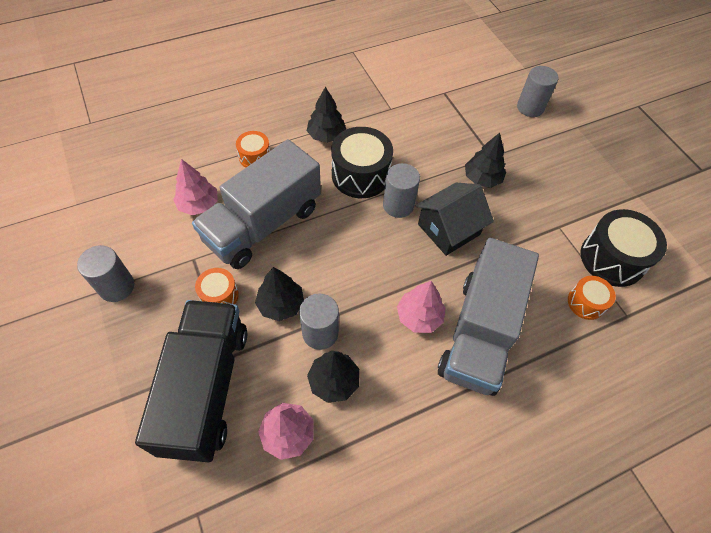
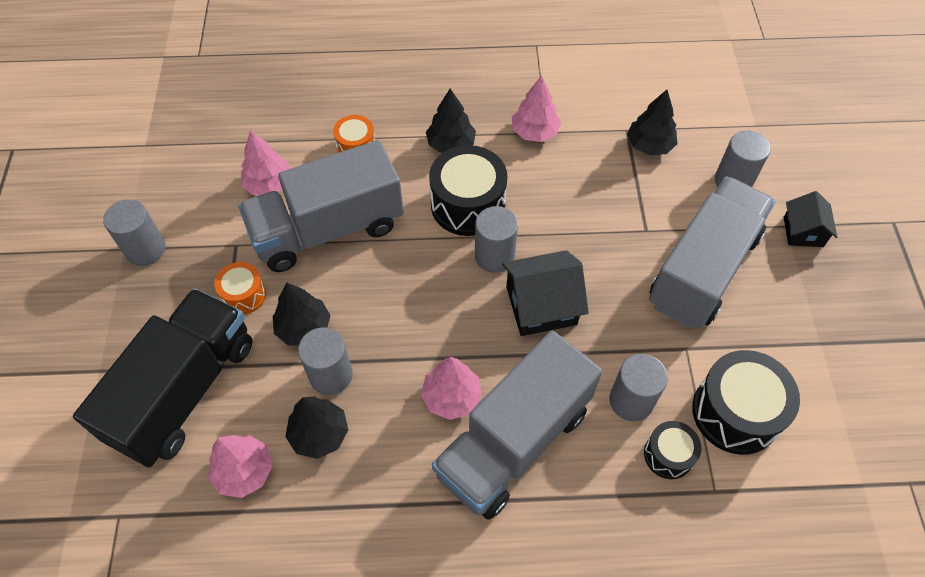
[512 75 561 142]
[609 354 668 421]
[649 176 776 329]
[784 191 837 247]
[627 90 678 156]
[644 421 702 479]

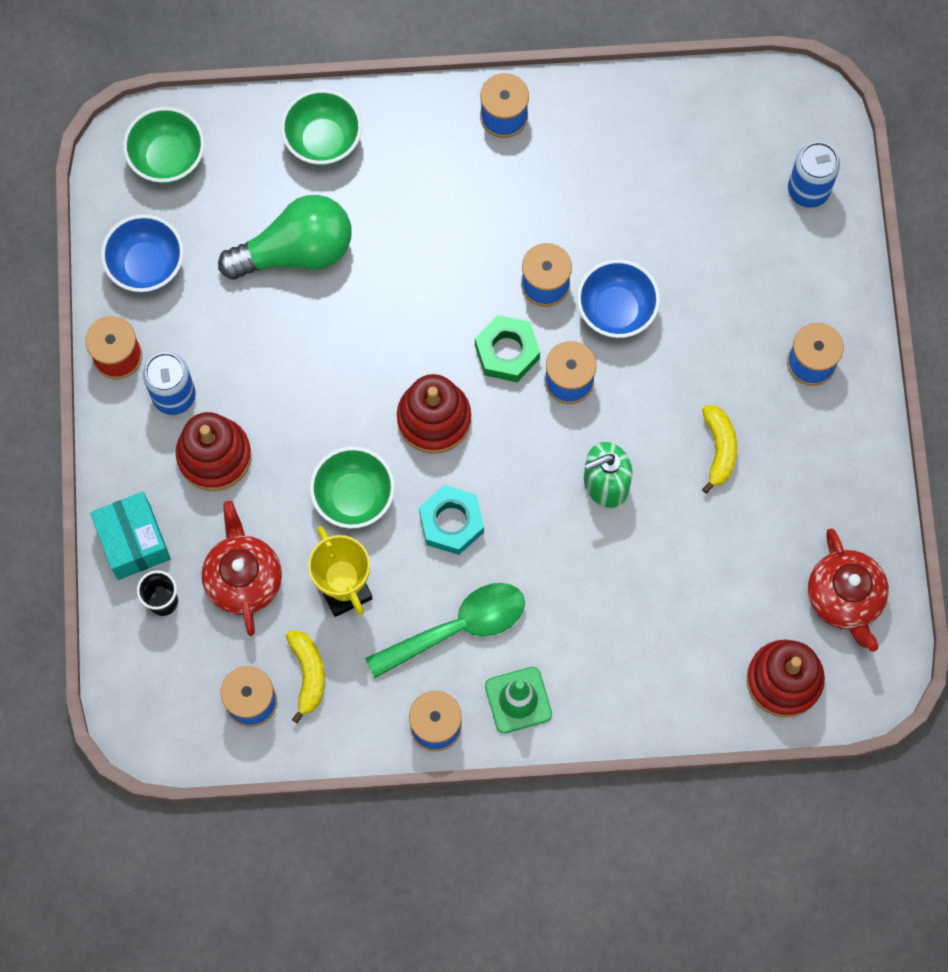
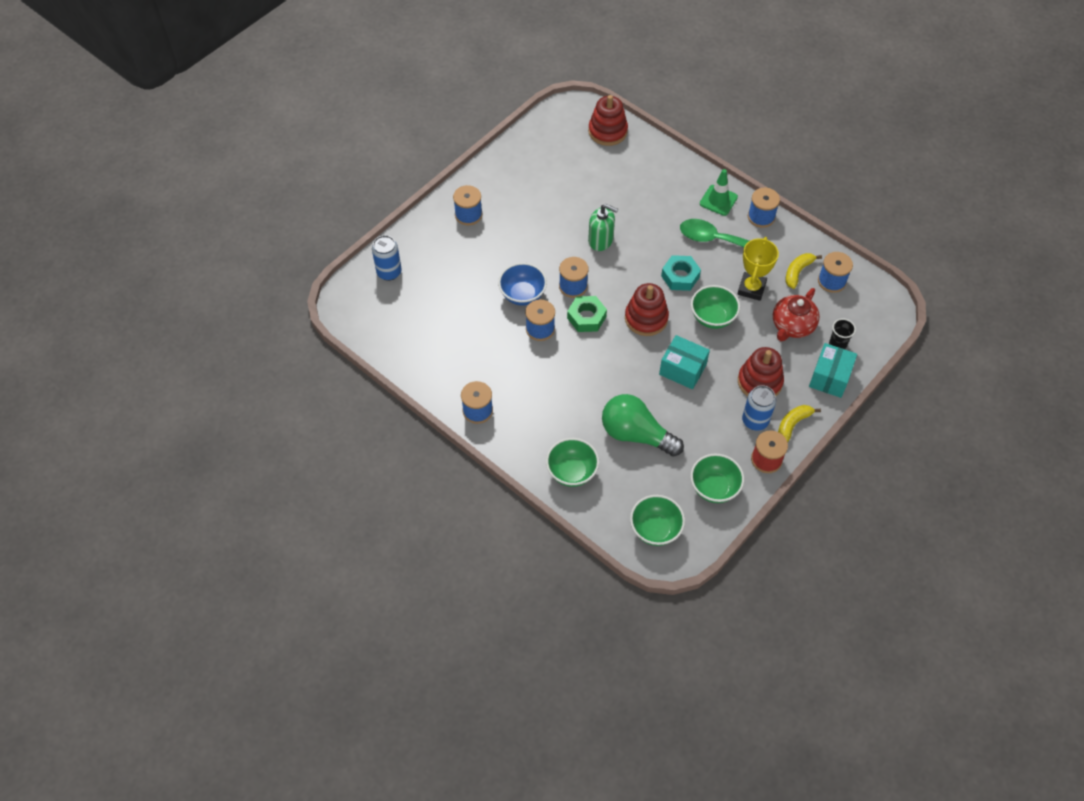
[808 528 889 652] (first image)
[659 335 710 389]
[778 405 821 442]
[690 454 744 503]

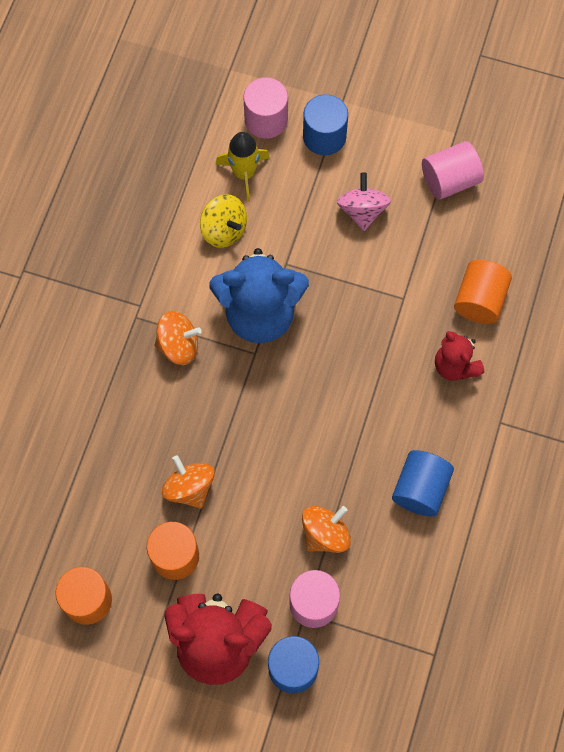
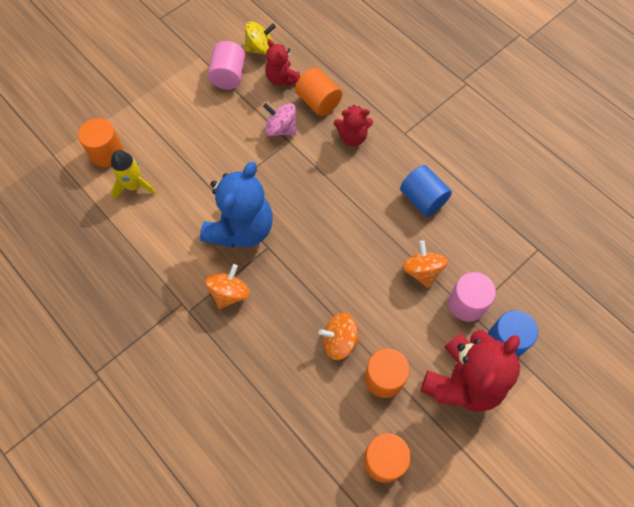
[303 94 348 155] (first image)
[265 39 301 86]
[245 21 276 55]
[263 103 297 136]
[78 118 124 167]

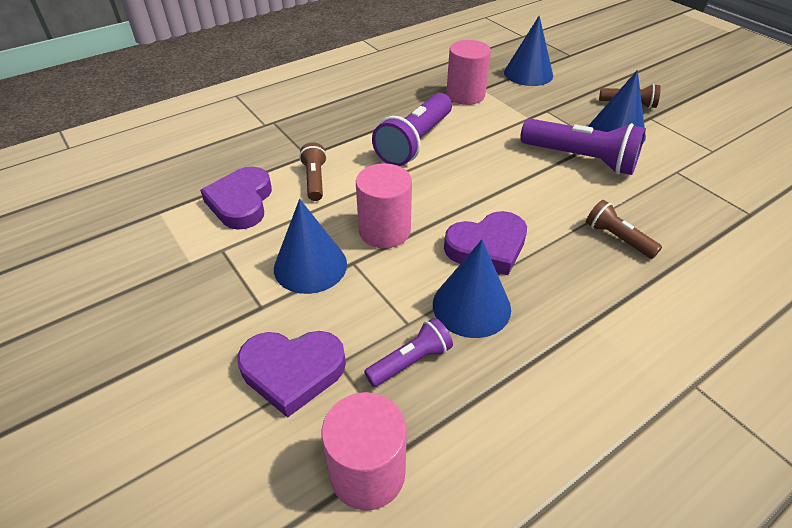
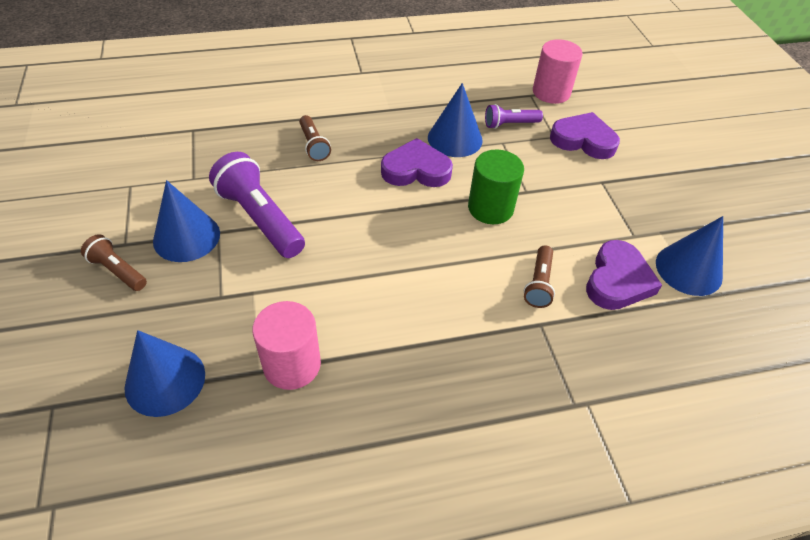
[372 93 452 166] (first image)
[656 216 723 296]
[468 149 524 224]

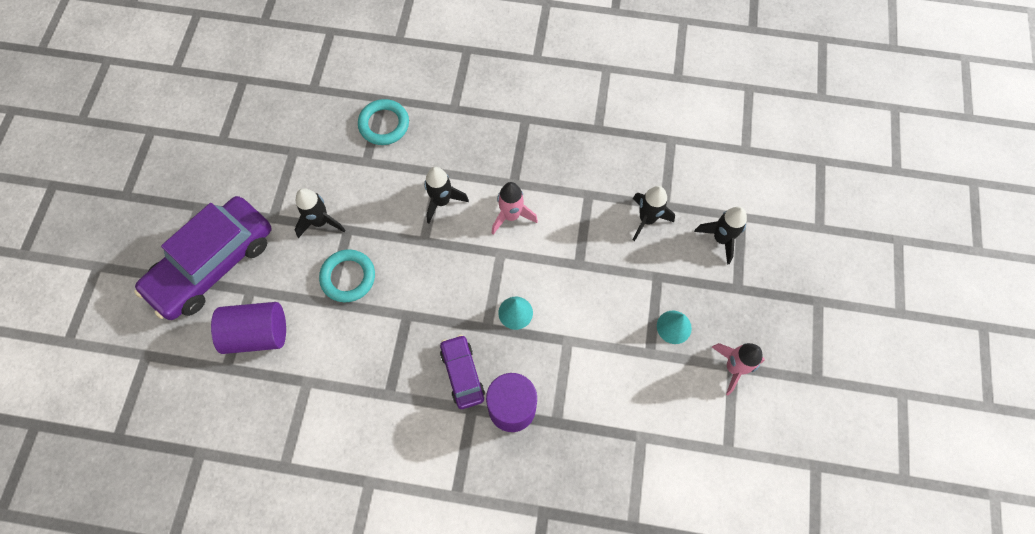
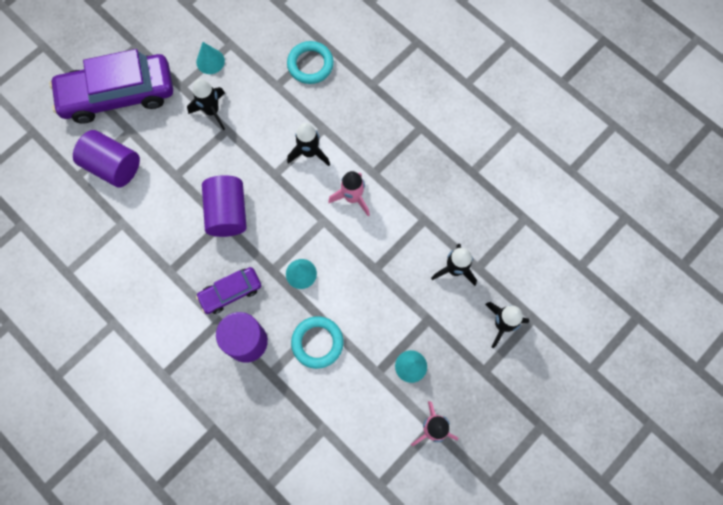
[196 42 225 74]
[202 175 247 237]
[291 316 343 369]
[196 267 261 314]

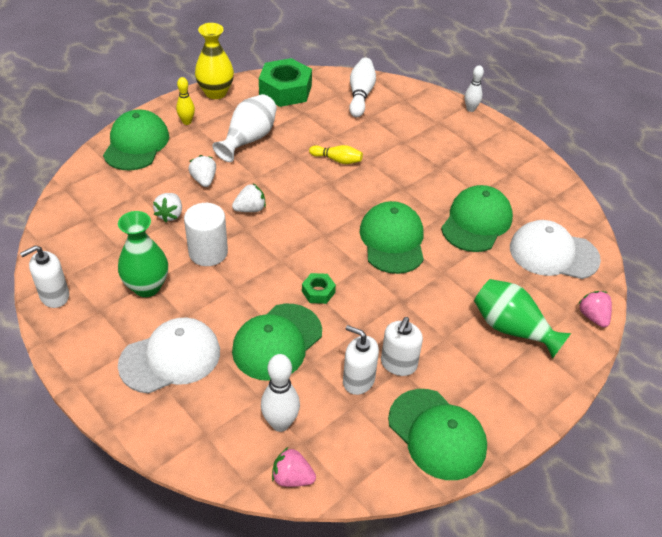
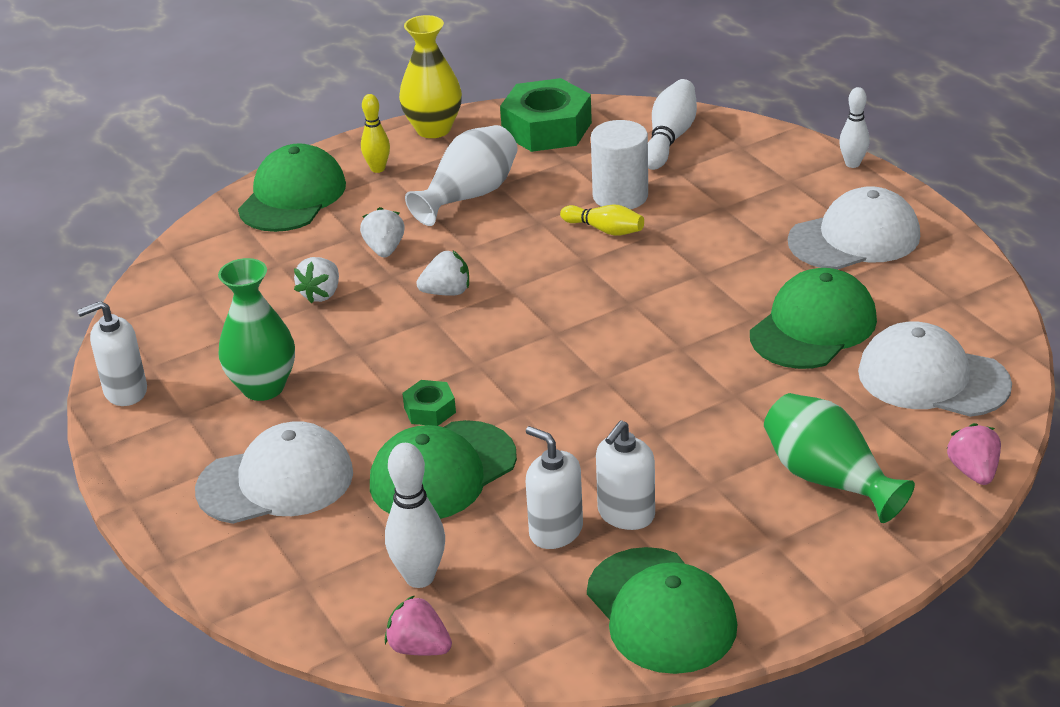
[360 201 424 274] (first image)
[788 186 920 270]
[591 120 648 209]
[402 380 456 426]

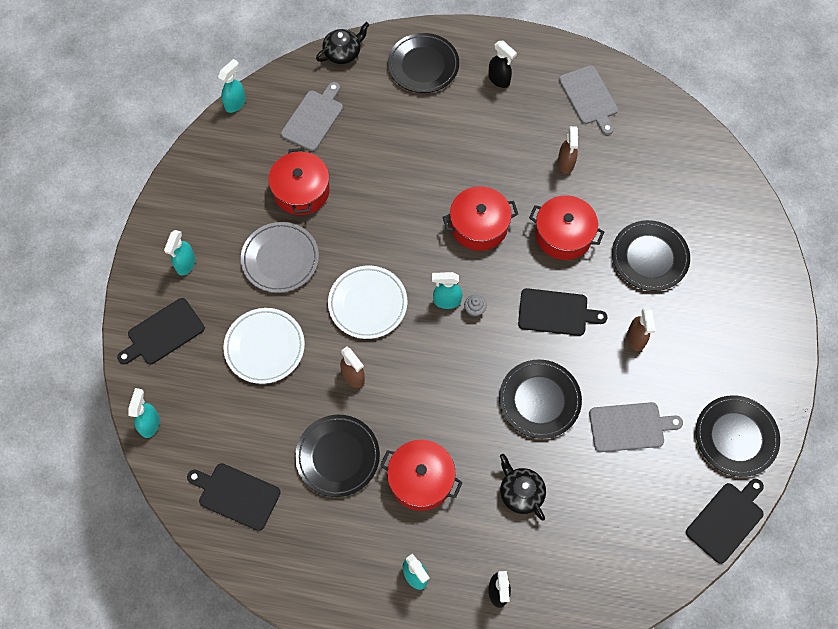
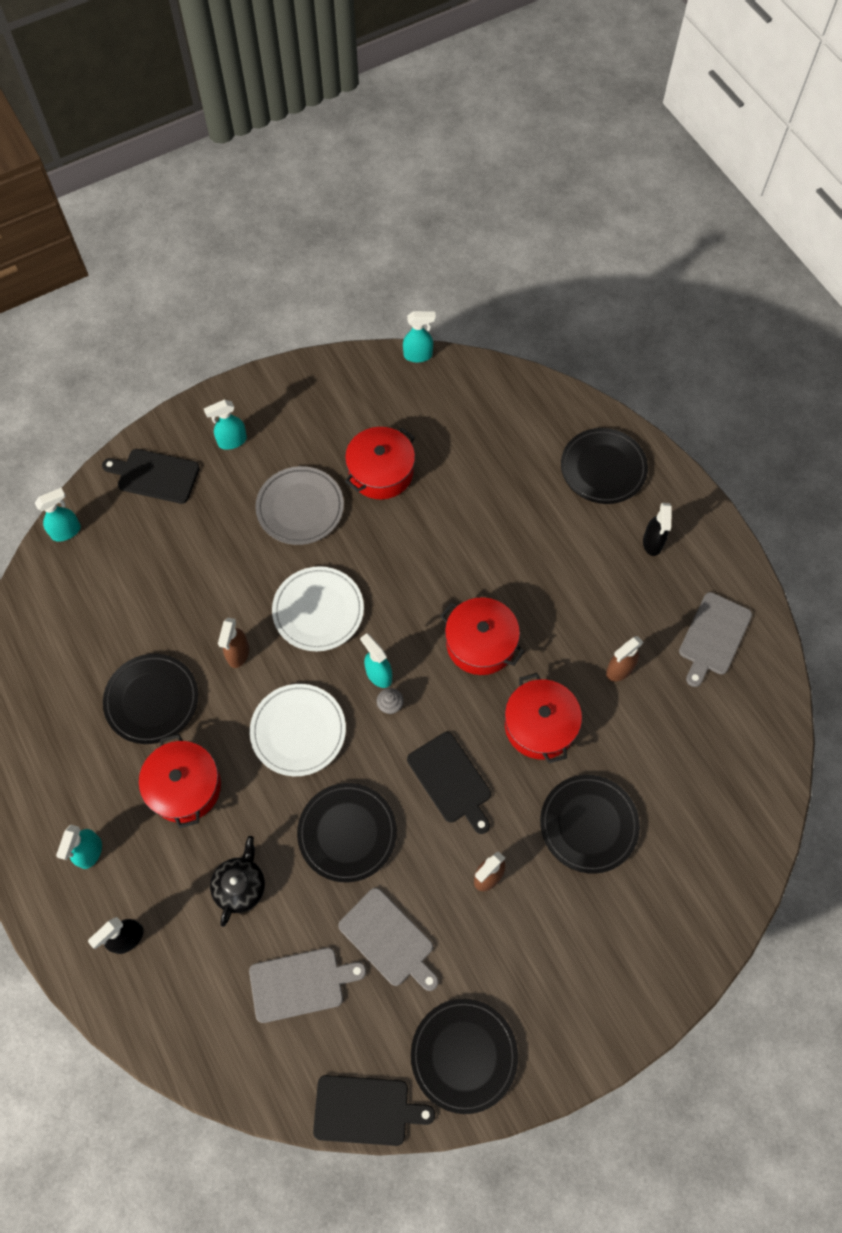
[187 463 281 531] (first image)
[316 22 369 64] (first image)
[250 684 346 776]
[249 948 366 1023]

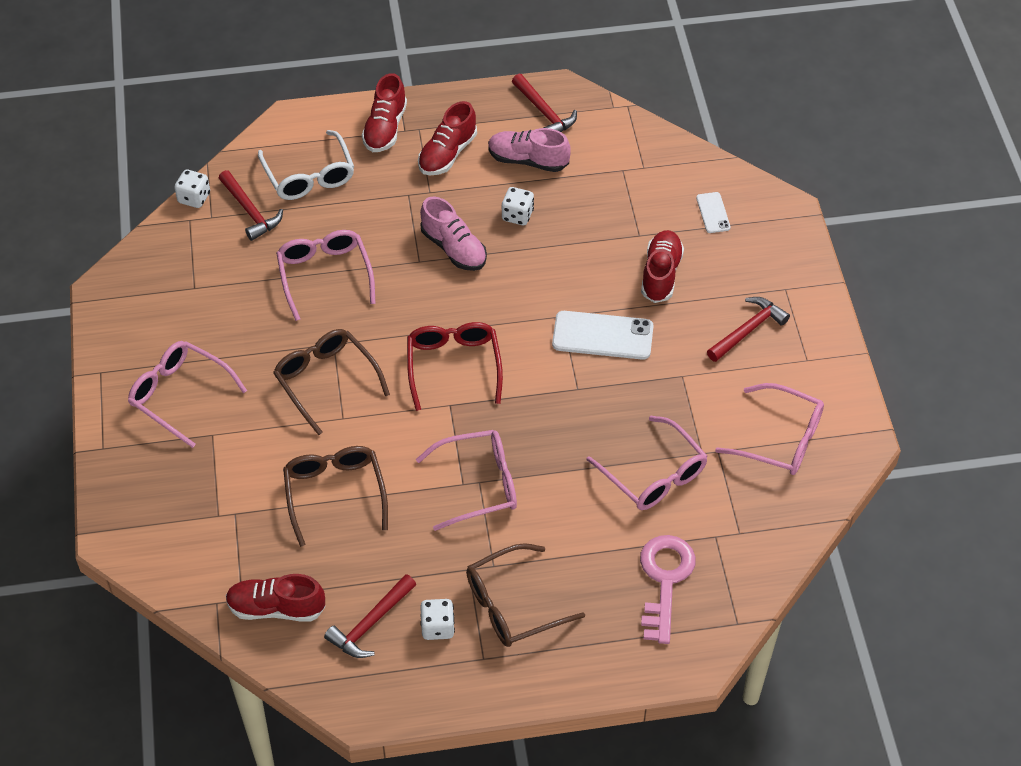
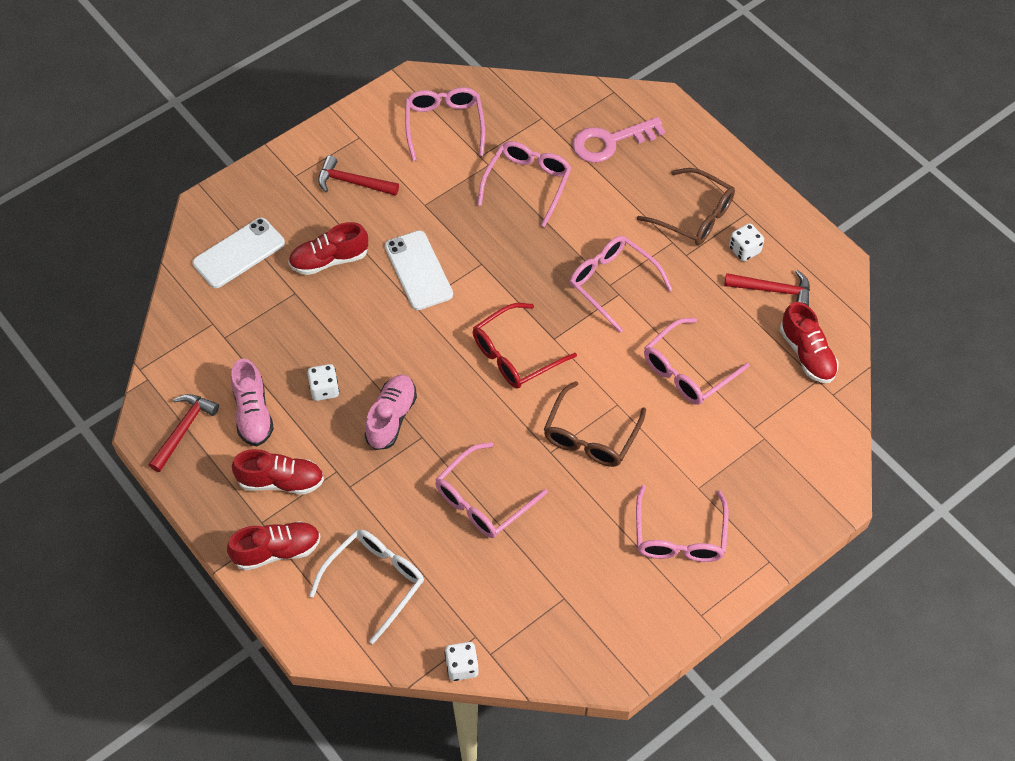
[219 170 283 241] (first image)
[644 318 750 405]
[192 218 285 288]

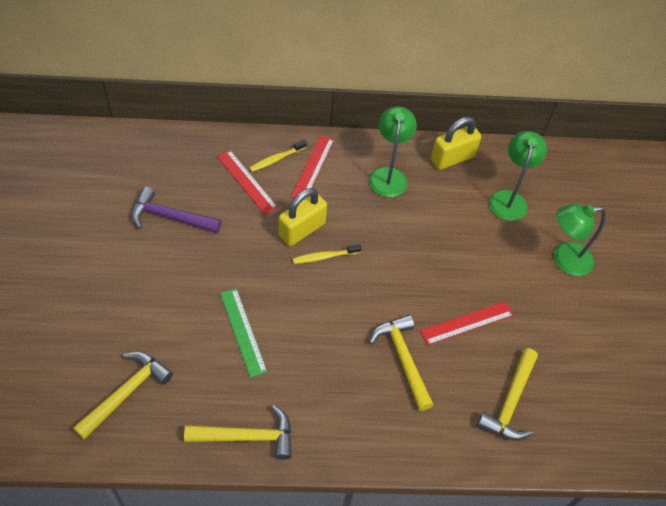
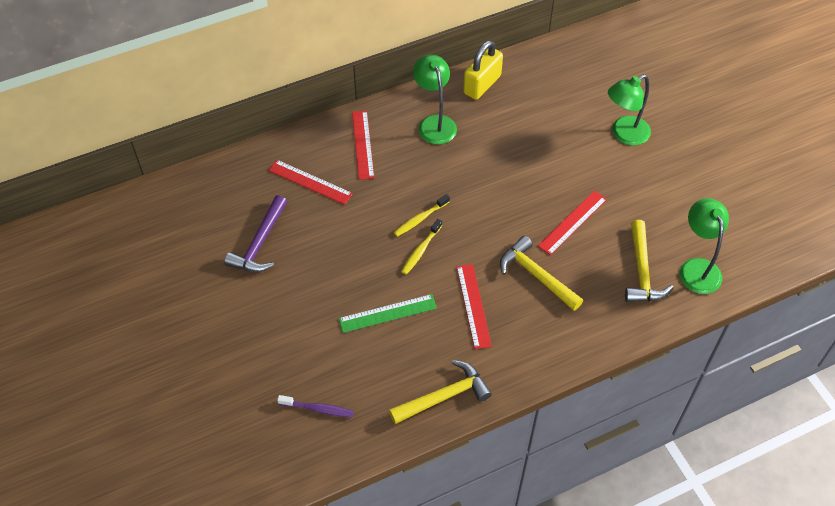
[279 188 327 246] (first image)
[457 264 492 349]
[401 219 442 275]
[679 198 729 294]
[277 395 354 417]
[224 195 287 272]
[339 294 437 333]

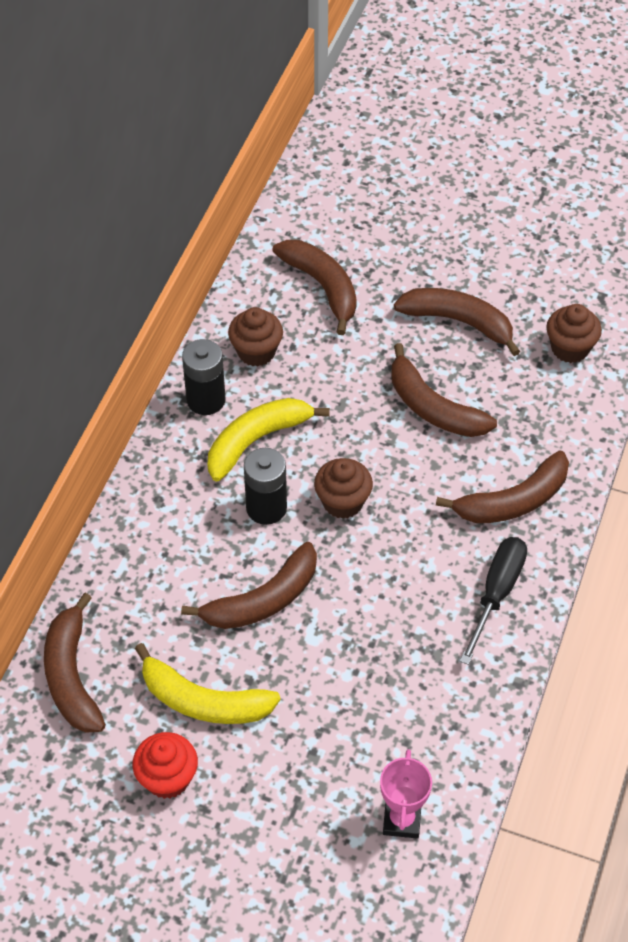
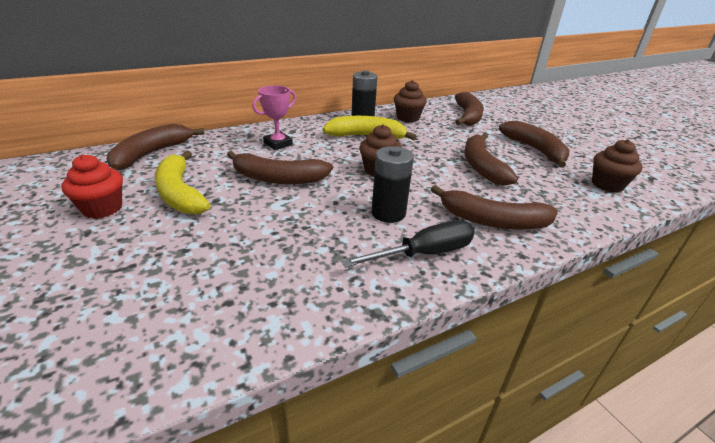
[372 146 414 223]
[252 85 296 150]

